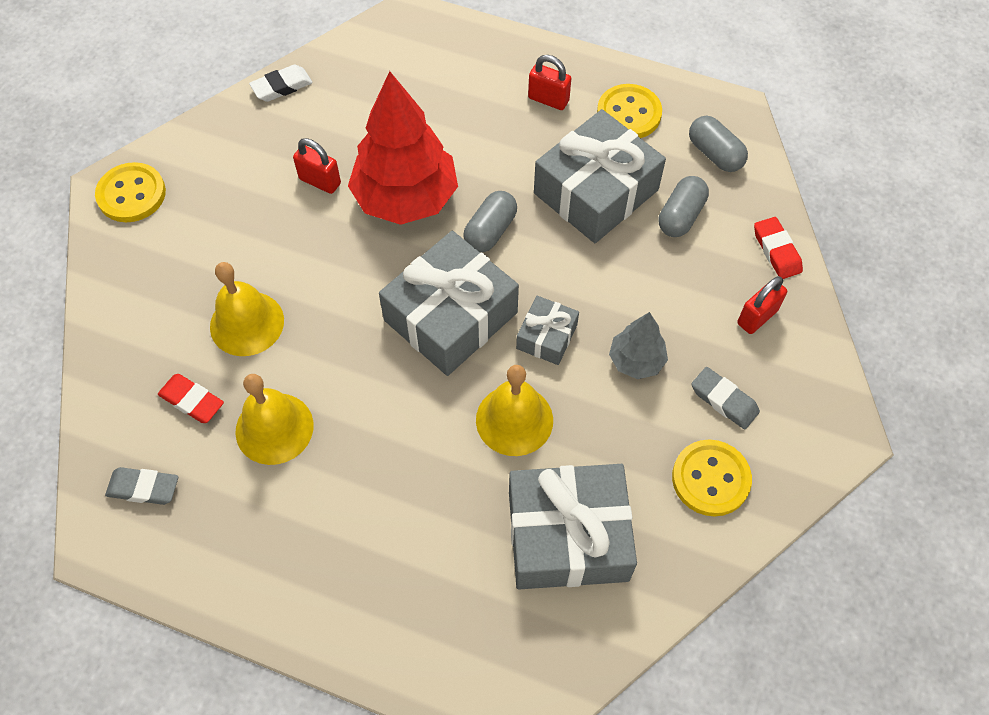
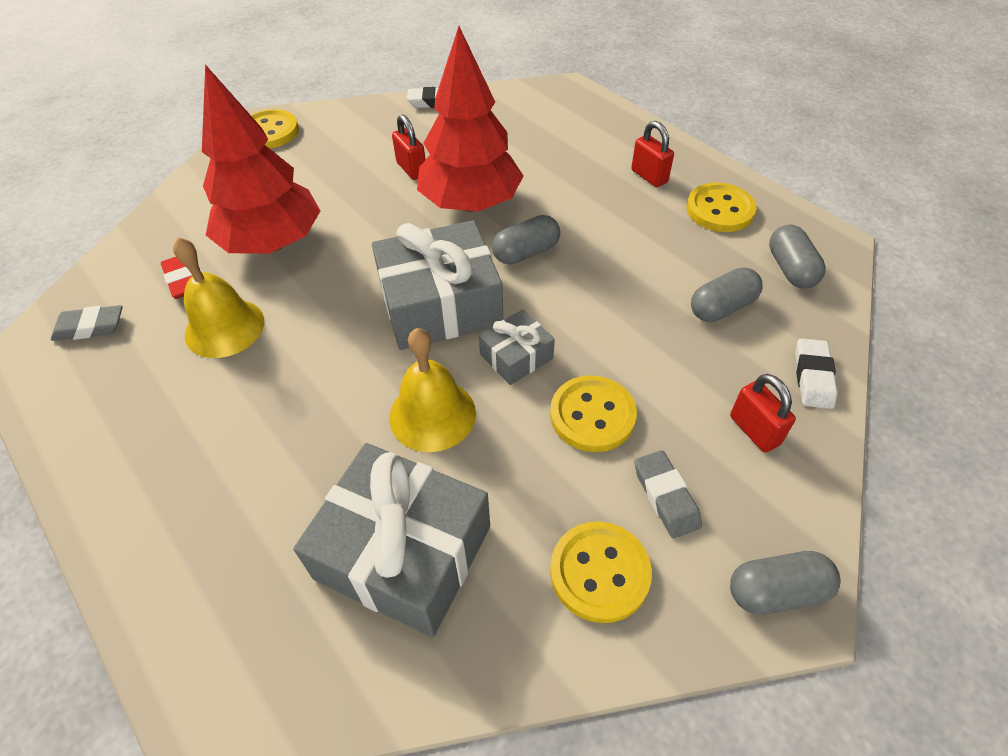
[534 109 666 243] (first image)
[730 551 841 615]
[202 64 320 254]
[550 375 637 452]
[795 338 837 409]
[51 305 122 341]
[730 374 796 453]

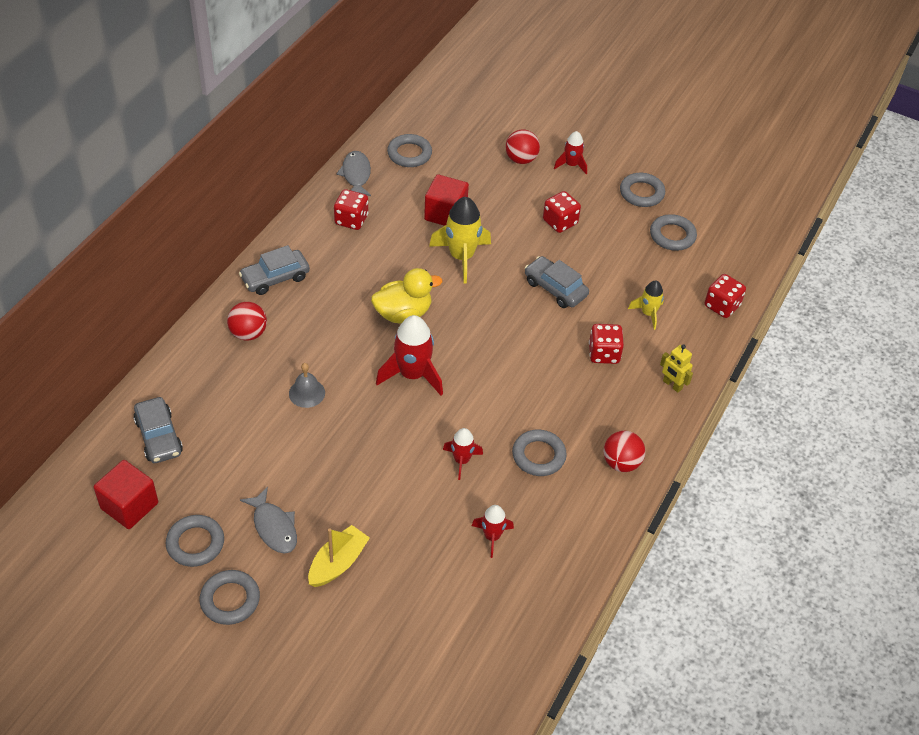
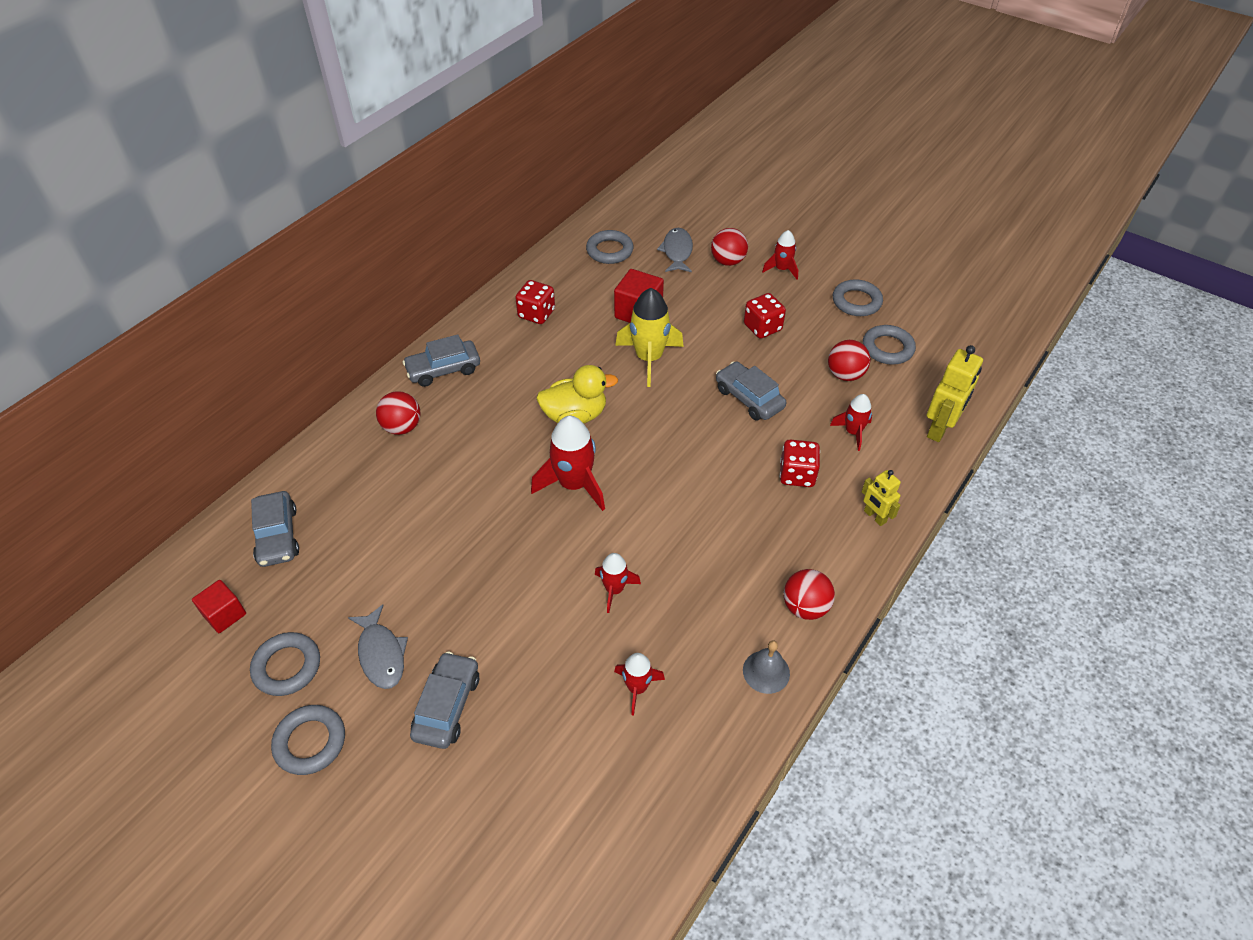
[512 430 567 476] (first image)
[828 340 870 381]
[743 640 790 694]
[657 228 693 272]
[410 652 479 749]
[927 345 983 442]
[830 394 872 451]
[192 580 246 633]

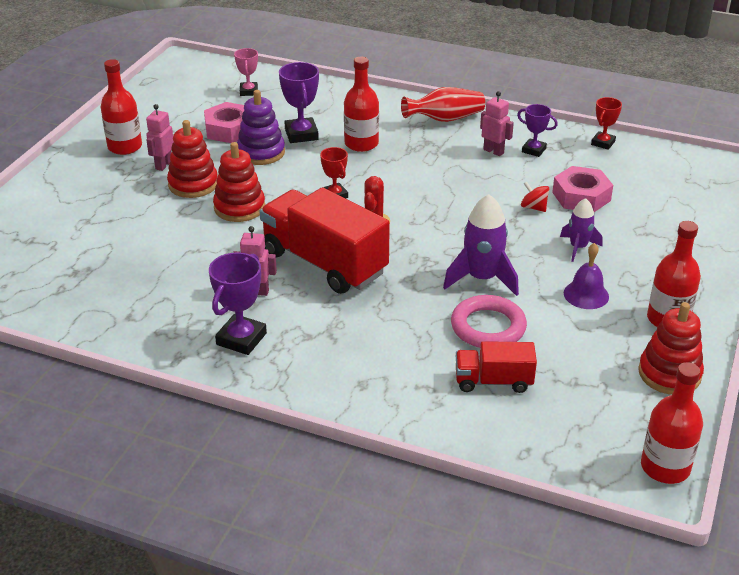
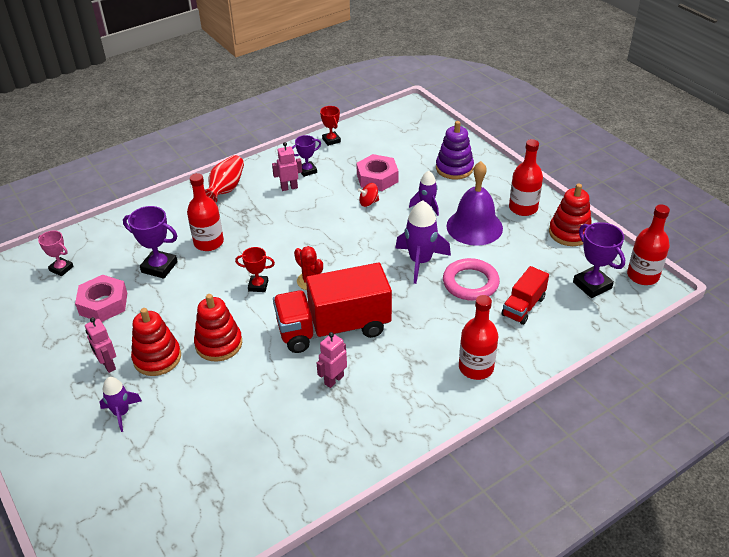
[99 377 142 432]
[459 295 498 380]
[573 222 625 298]
[436 121 474 180]
[446 161 503 246]

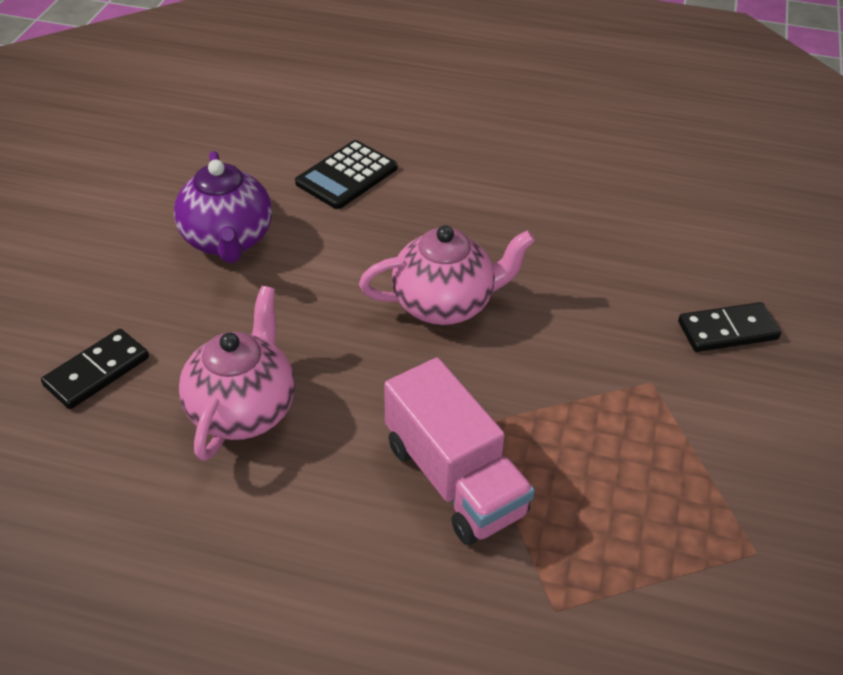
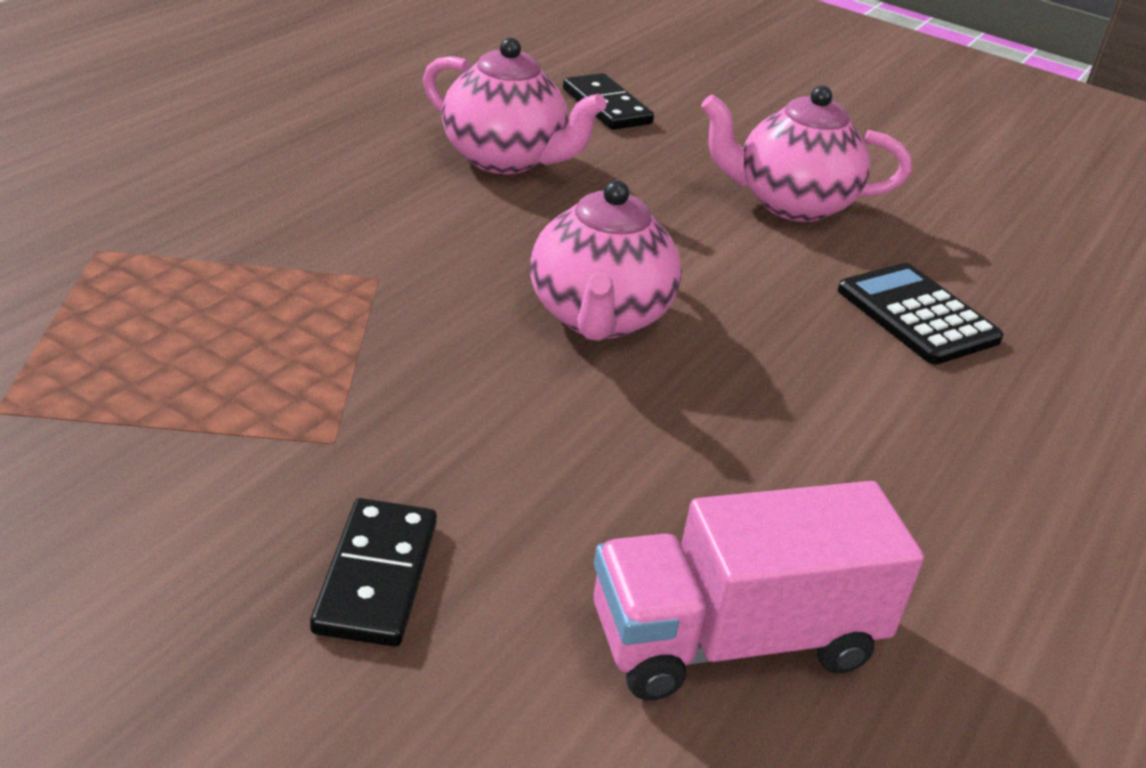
[594 481 924 700]
[701 85 912 222]

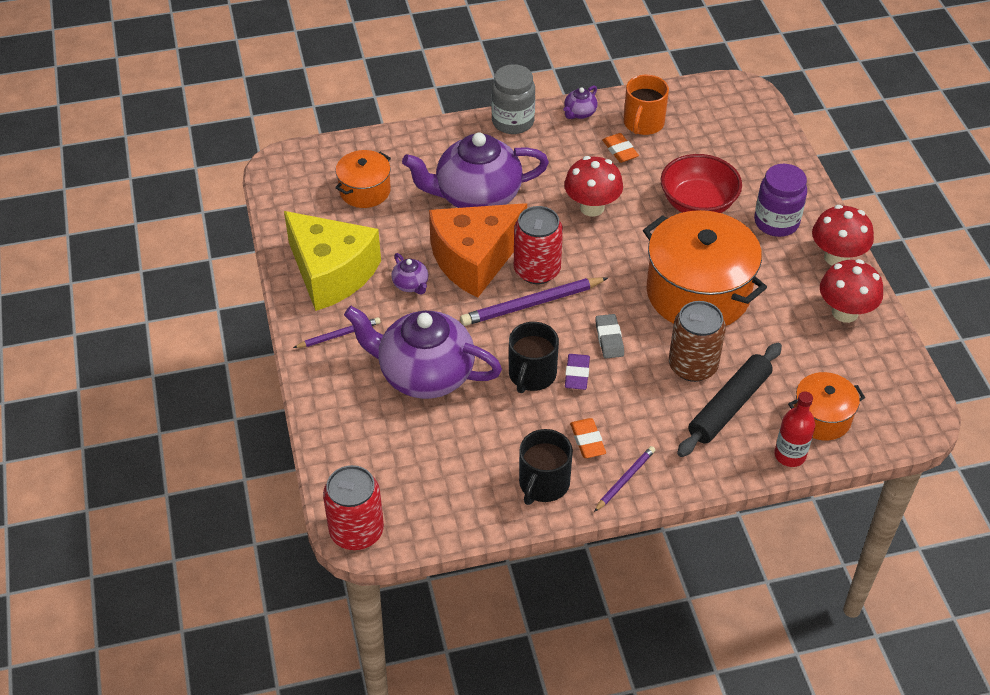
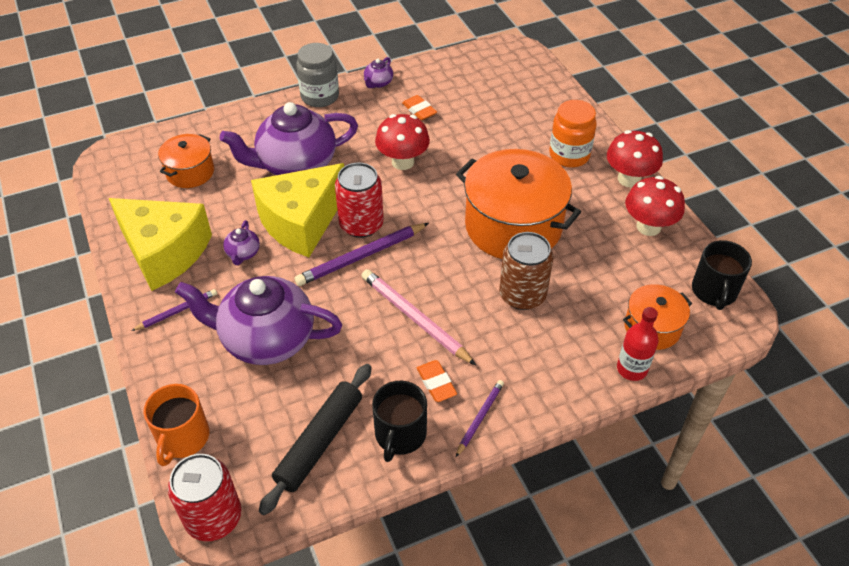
[595 314 624 359] (first image)
[660 154 742 213] (first image)
[692 240 752 310]
[143 384 209 466]
[259 364 372 515]
[361 269 476 365]
[251 163 344 257]
[549 100 597 167]
[223 220 260 265]

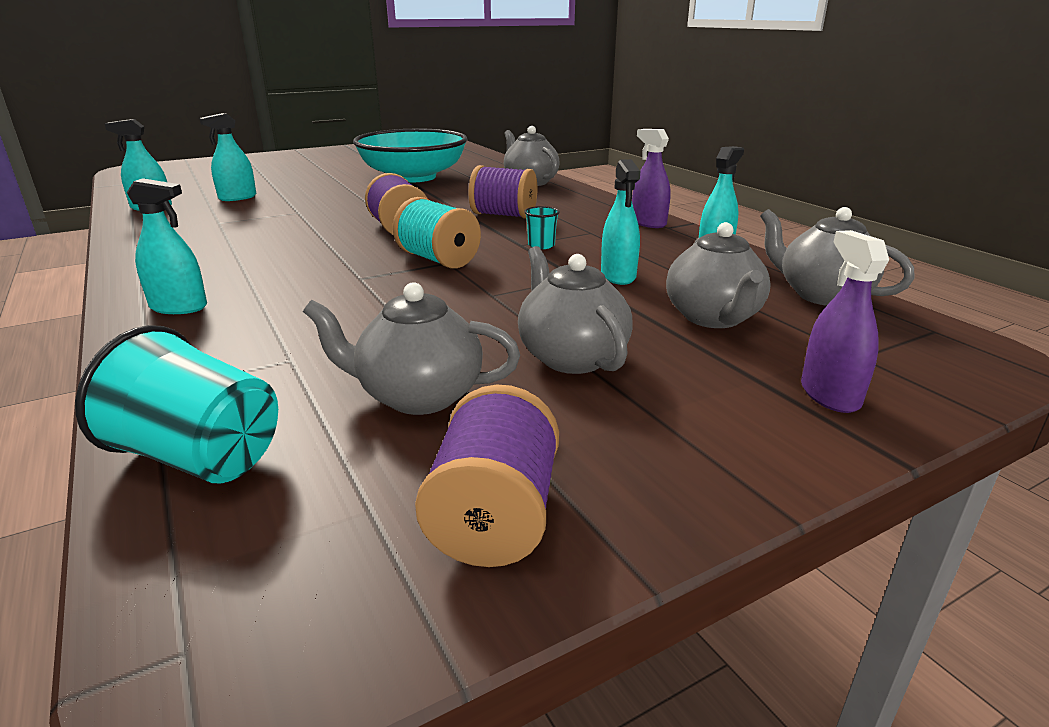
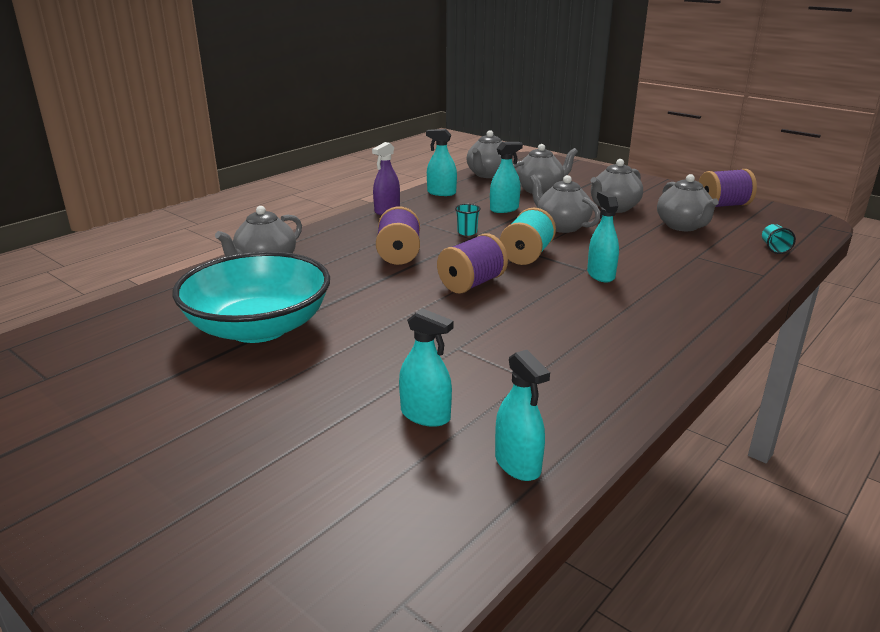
[801 230 889 413] (first image)
[530 174 600 233]
[587 191 619 282]
[762 224 796 254]

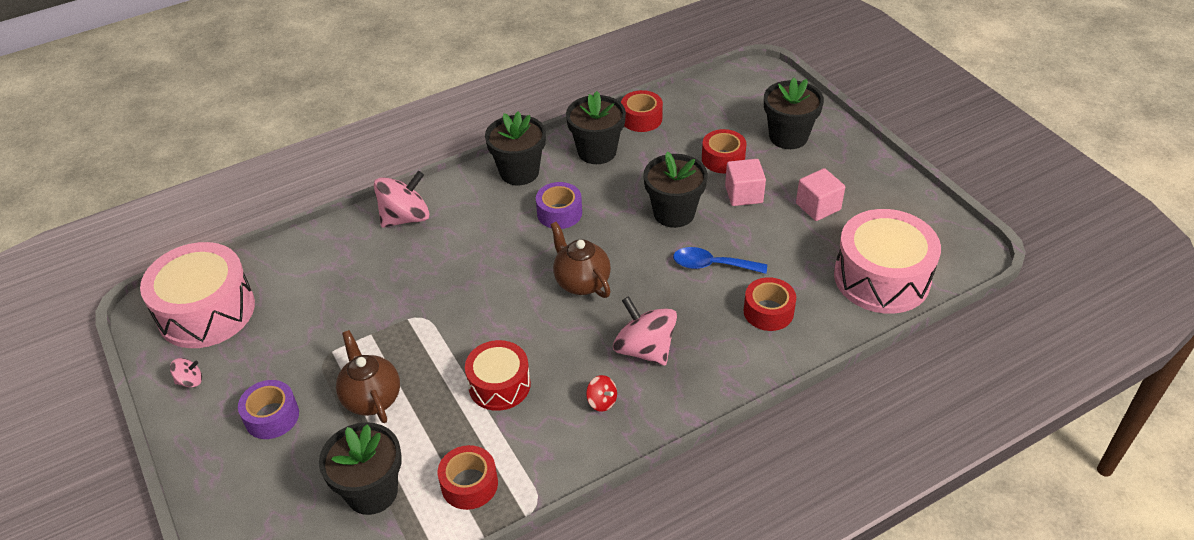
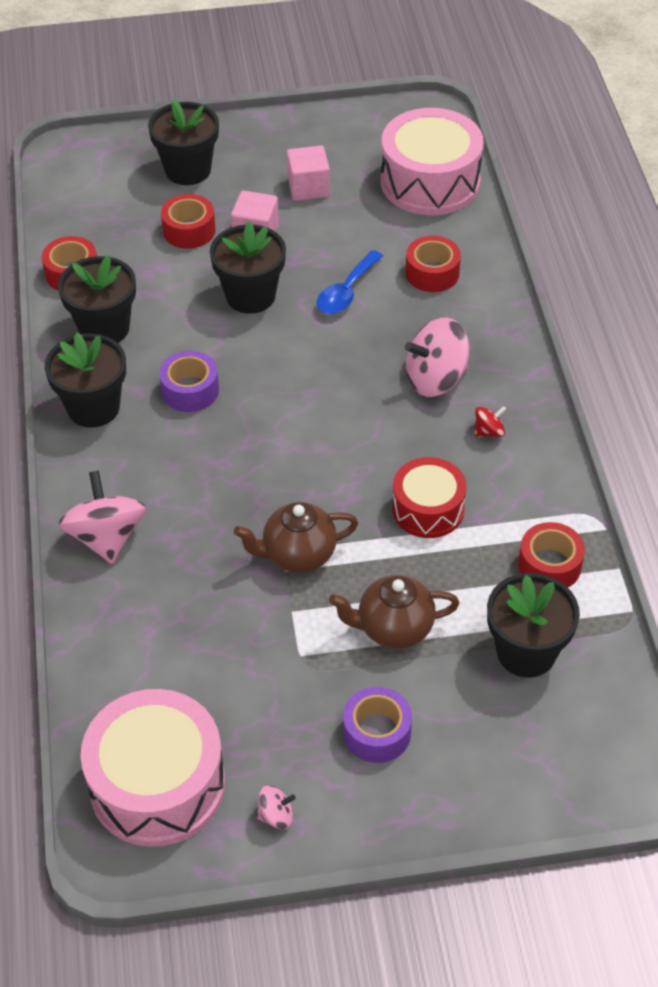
[234 502 358 573]
[257 785 296 829]

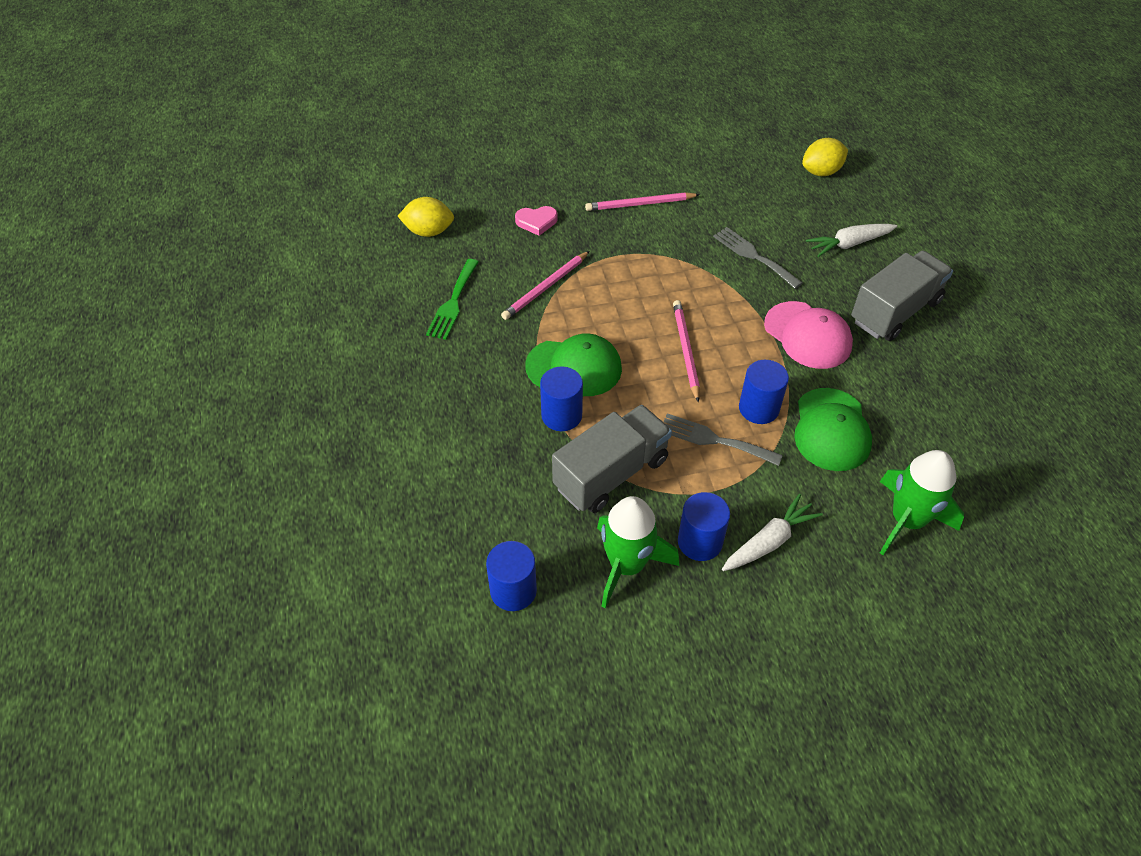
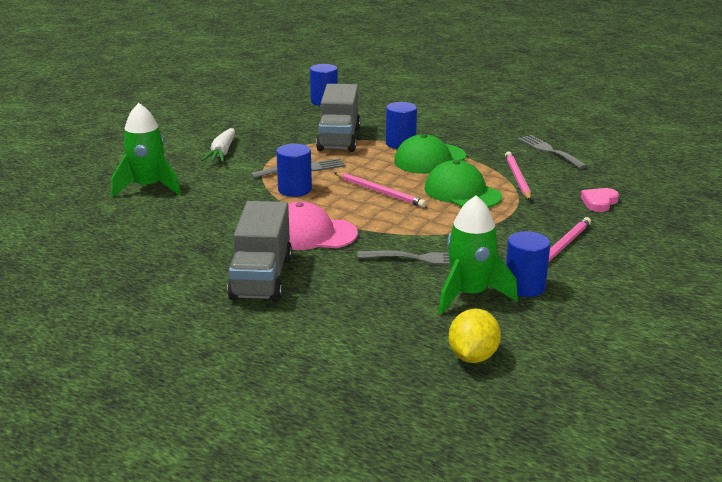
[398 197 454 237] (first image)
[806 224 897 257] (first image)
[438 195 518 315]
[506 231 550 297]
[424 160 502 208]
[518 135 588 169]

